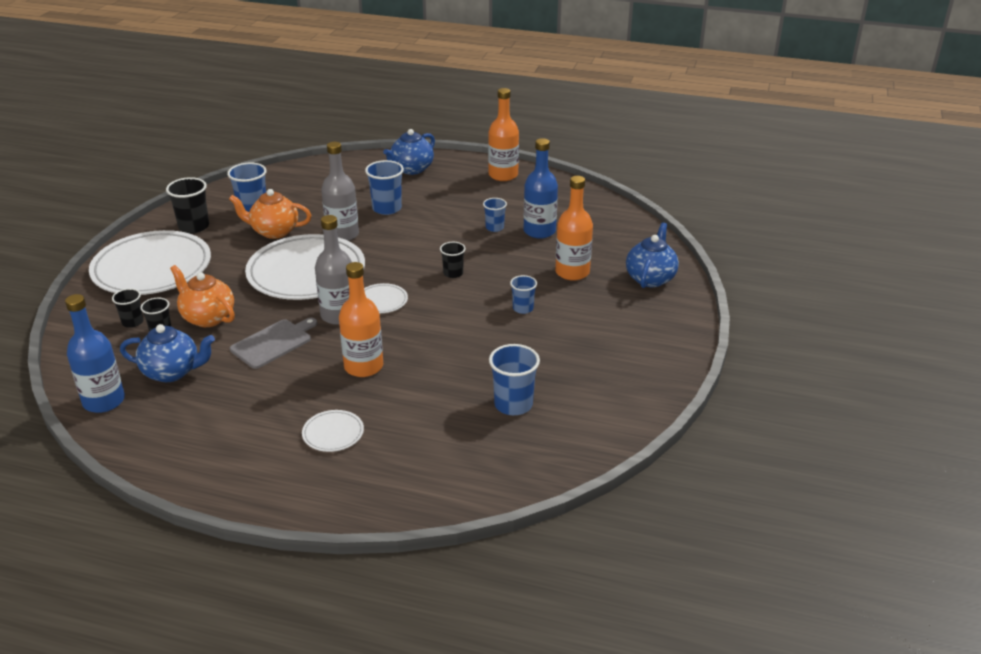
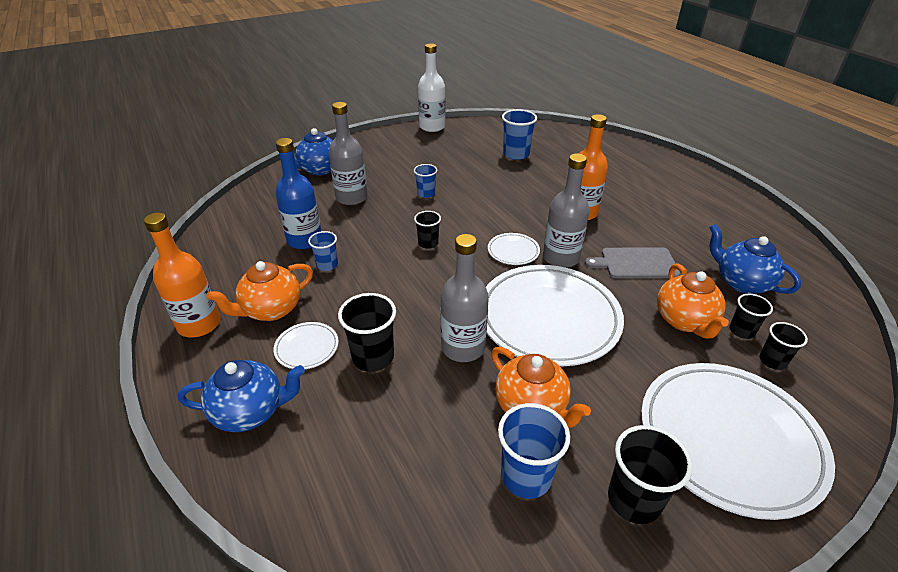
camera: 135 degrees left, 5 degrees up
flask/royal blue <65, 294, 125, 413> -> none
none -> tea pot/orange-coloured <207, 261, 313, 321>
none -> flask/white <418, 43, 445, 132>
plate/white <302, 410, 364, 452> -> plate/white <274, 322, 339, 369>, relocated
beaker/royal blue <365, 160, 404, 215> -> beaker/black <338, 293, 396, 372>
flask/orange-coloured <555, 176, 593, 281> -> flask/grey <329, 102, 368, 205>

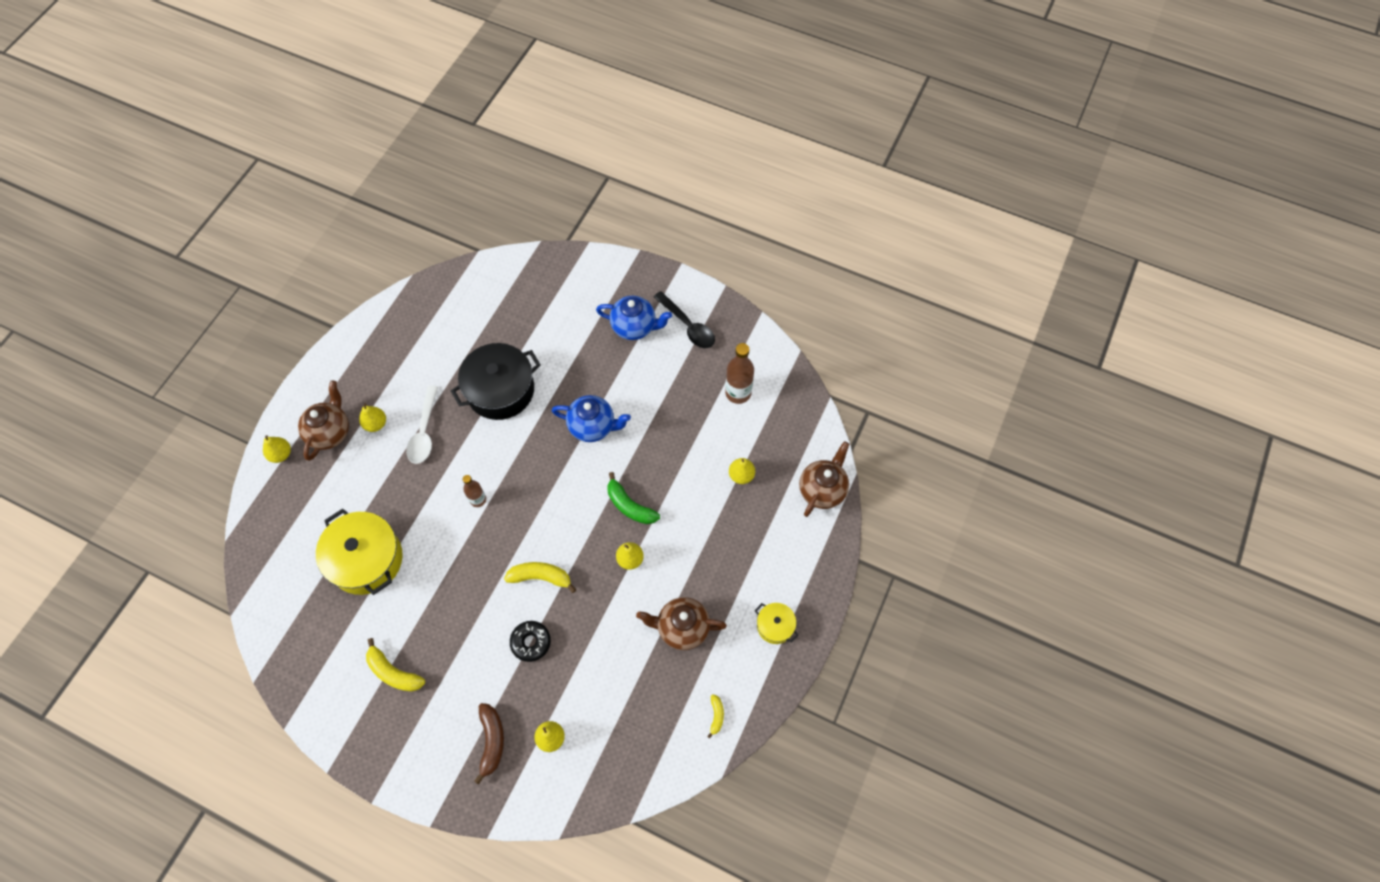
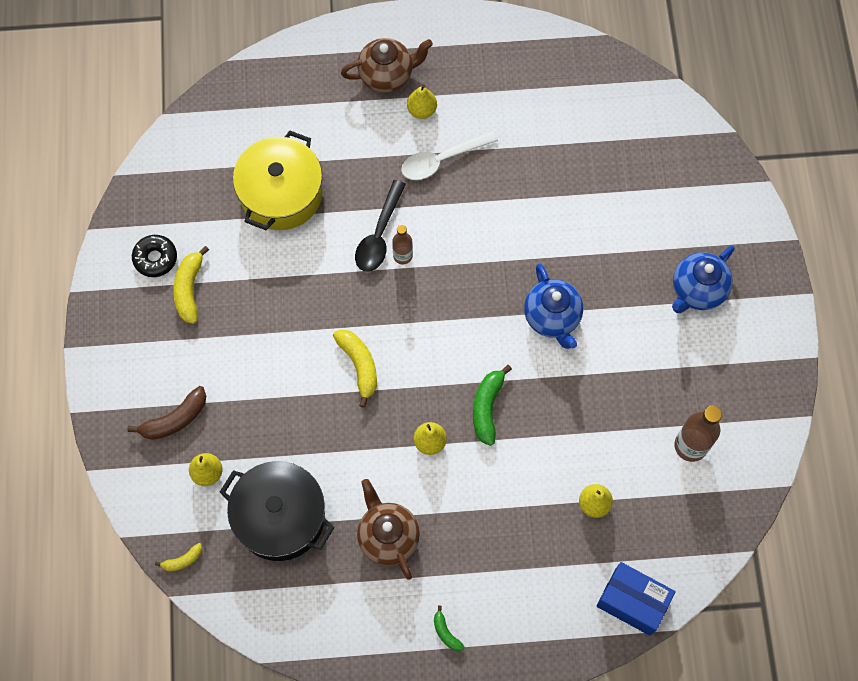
camera: 60 degrees right, 5 degrees up
pear fruit/bright yellow <263, 435, 291, 463> -> none
stockpot/black <451, 343, 541, 420> -> stockpot/black <220, 461, 334, 561>, relocated
donut/black <510, 621, 551, 662> -> donut/black <132, 235, 177, 277>, relocated
tablespoon/black <654, 291, 715, 348> -> tablespoon/black <355, 180, 406, 272>, relocated
banana/bright yellow <707, 694, 724, 739> -> banana/bright yellow <155, 543, 202, 571>, relocated
stockpot/bright yellow <755, 603, 798, 644> -> banana/emerald <434, 606, 465, 652>
tea pot/russet <799, 441, 849, 517> -> parcel/royal blue <597, 562, 676, 636>
tea pot/royal blue <596, 296, 672, 340> -> tea pot/royal blue <672, 245, 734, 313>, 60 degrees clockwise

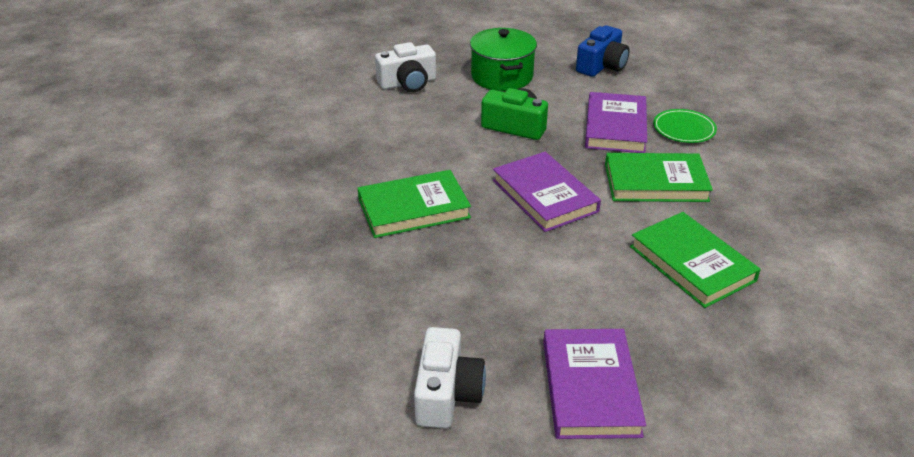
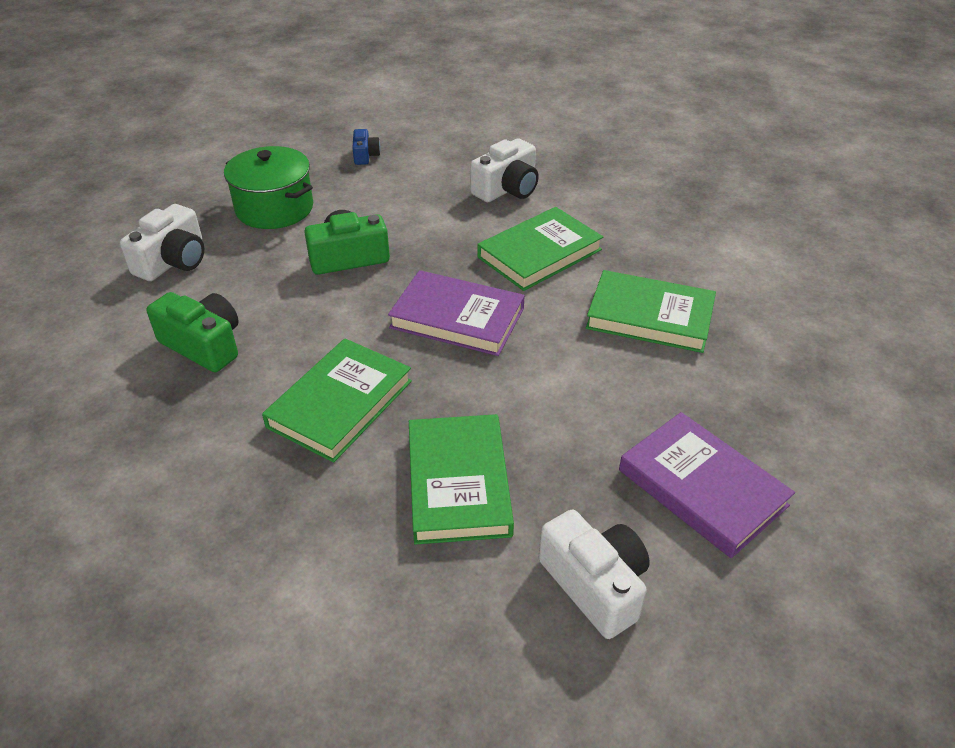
camera: 40 degrees left, 5 degrees up
hardcover/purple <585, 92, 647, 153> -> none
none -> photo camera/emerald <146, 292, 239, 372>
none -> hardcover/emerald <409, 414, 514, 545>
plate/emerald <653, 109, 717, 143> -> photo camera/white <470, 138, 539, 202>
photo camera/royal blue <576, 25, 630, 77> -> photo camera/royal blue <352, 129, 381, 165>, x0.57

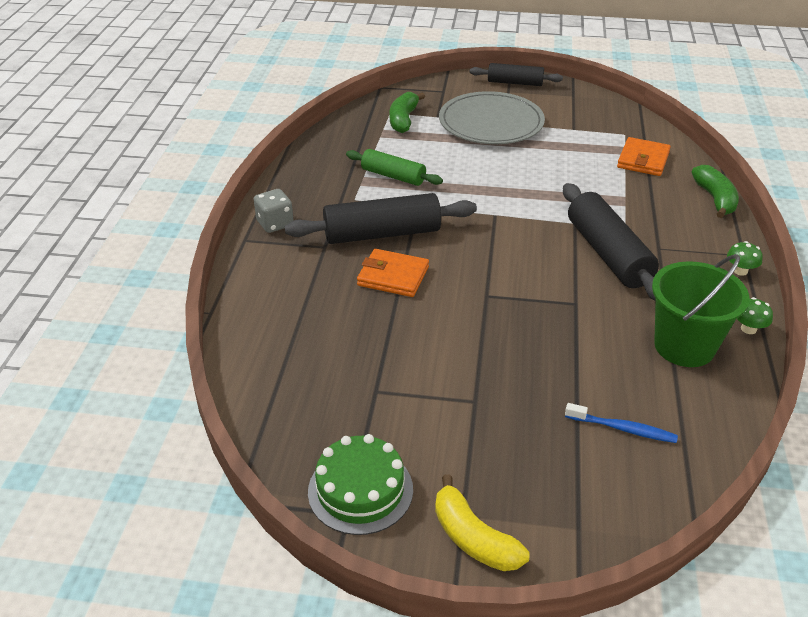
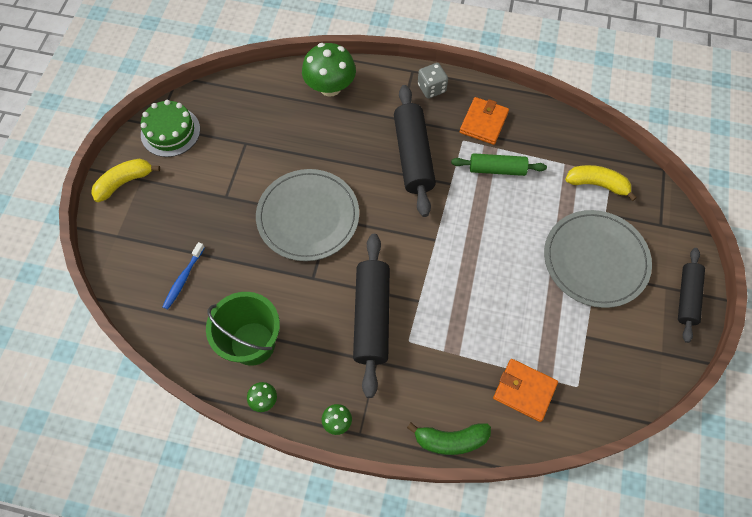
camera: 95 degrees right, 25 degrees up
none -> plate/grey <256, 169, 359, 261>
none -> fungus/emerald <302, 43, 356, 96>
wallet/orange-coloured <357, 249, 429, 297> -> wallet/orange-coloured <460, 97, 509, 145>, relocated
banana/emerald <390, 92, 425, 133> -> banana/bright yellow <565, 165, 637, 201>
pastry roller/emerald <346, 149, 443, 186> -> pastry roller/emerald <451, 153, 547, 176>, 60 degrees clockwise
pastry roller/black <563, 183, 659, 301> -> pastry roller/black <353, 234, 390, 398>, 75 degrees counterclockwise

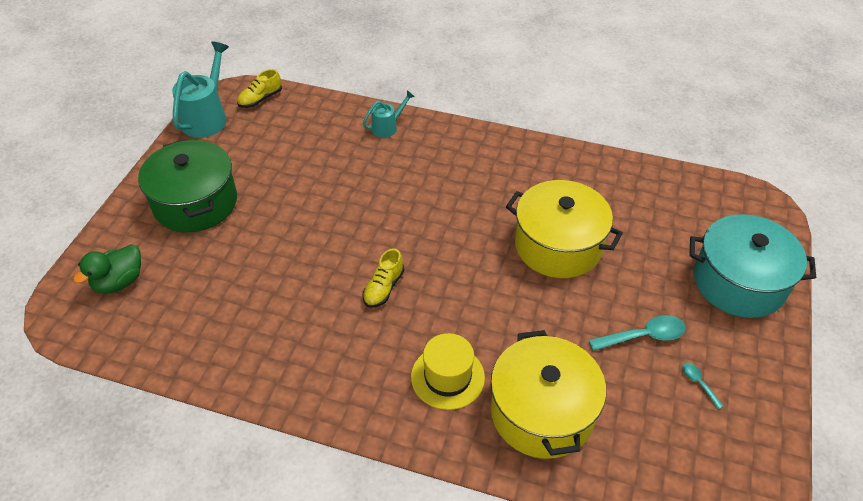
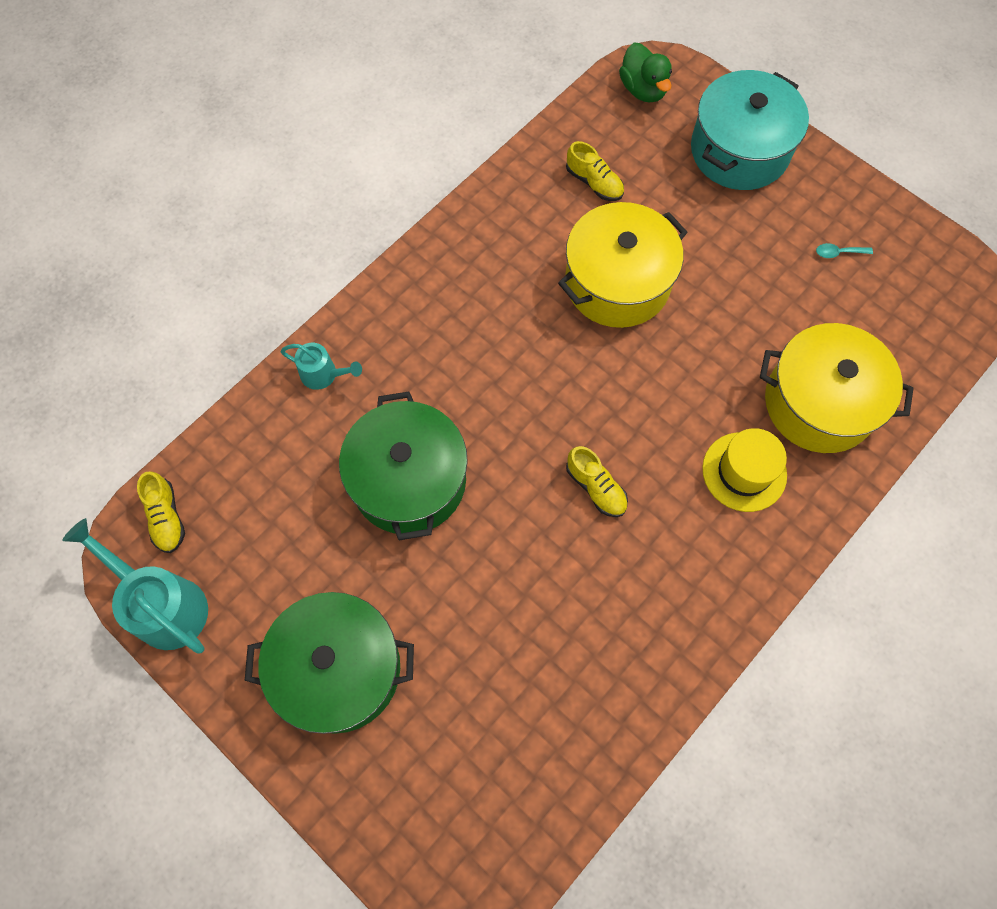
camera: 65 degrees left, 20 degrees up
tablespoon/teal <589, 315, 686, 351> -> none
none -> stockpot/emerald <339, 392, 468, 540>
none -> shoe/bright yellow <566, 141, 624, 201>
rubber duck/emerald <73, 244, 141, 293> -> rubber duck/emerald <619, 43, 672, 102>, relocated
watering can/teal <363, 90, 415, 138> -> watering can/teal <280, 343, 362, 390>, 120 degrees clockwise

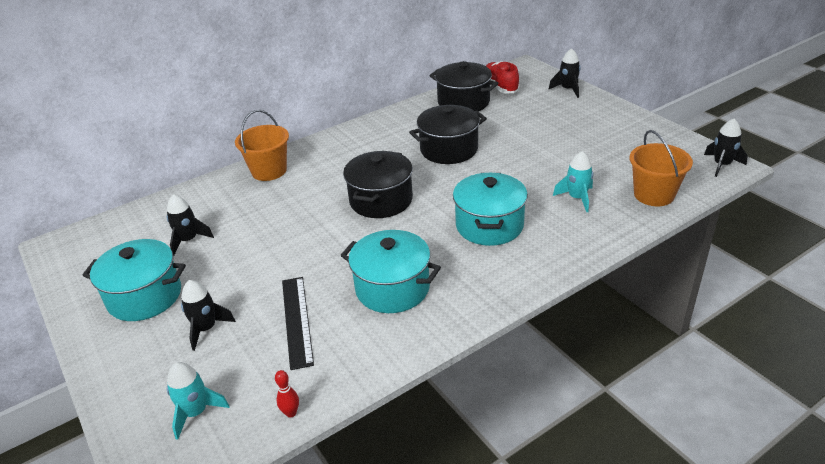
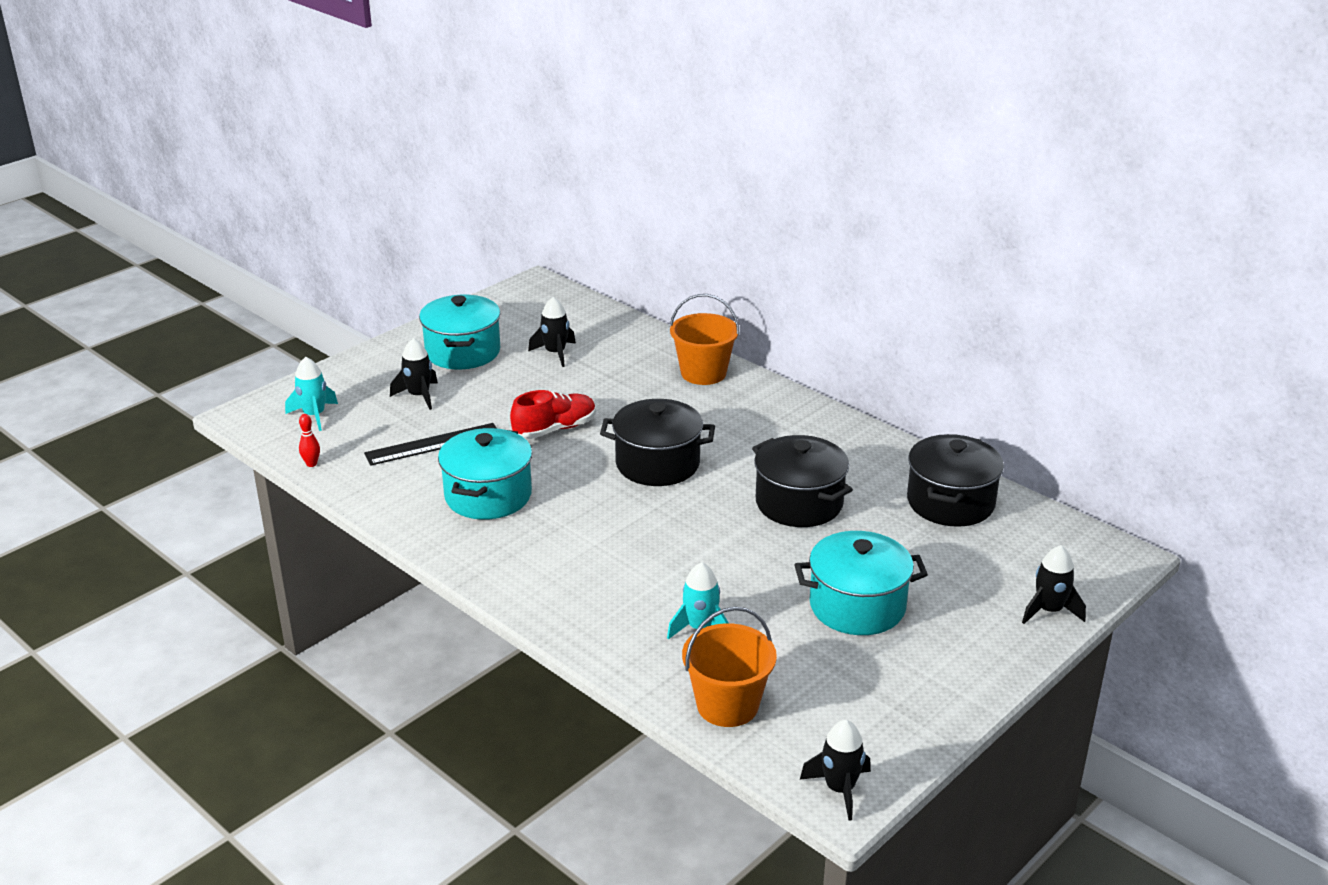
camera: 75 degrees right, 5 degrees down
stockpot/teal <453, 173, 528, 246> -> stockpot/teal <794, 531, 928, 635>, relocated
shoe/crimson <486, 61, 520, 93> -> shoe/crimson <510, 390, 596, 439>, relocated

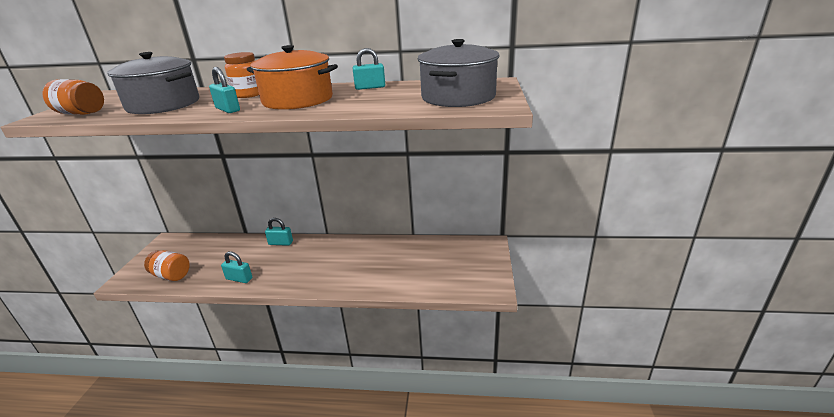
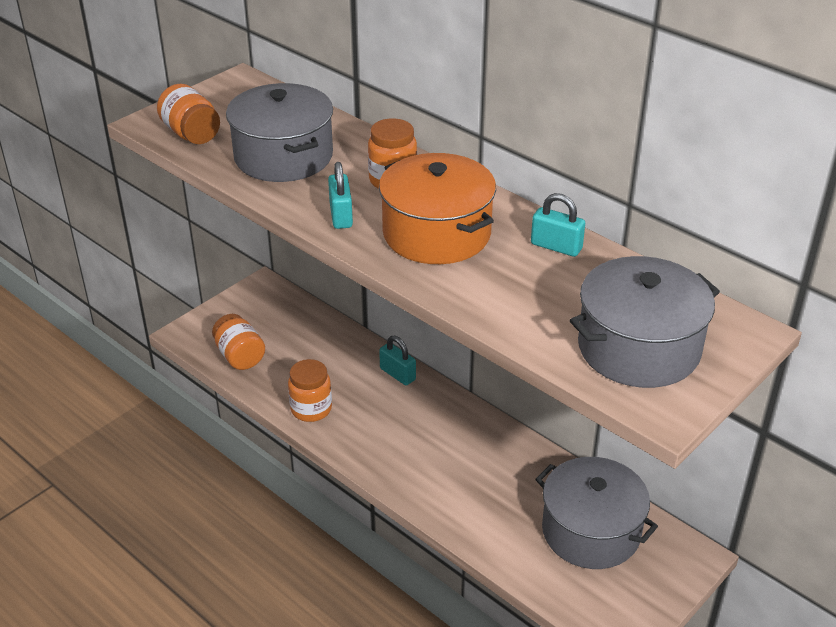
camera: 35 degrees right, 10 degrees up
none -> stockpot/grey <536, 457, 658, 569>
lock/teal <221, 252, 252, 283> -> preserve jar/orange-coloured <288, 359, 332, 422>

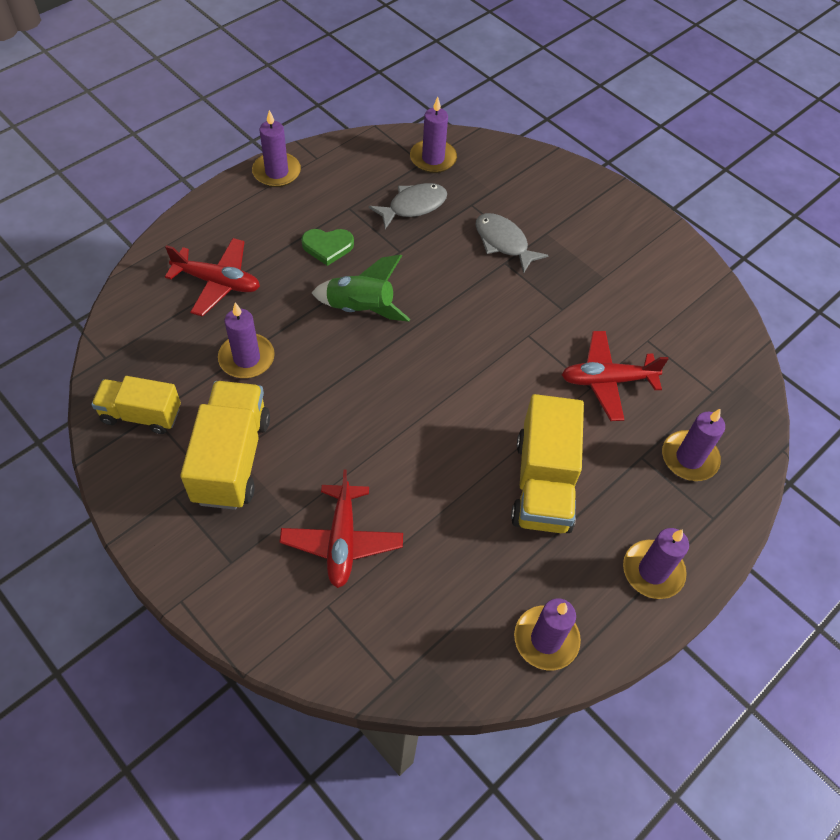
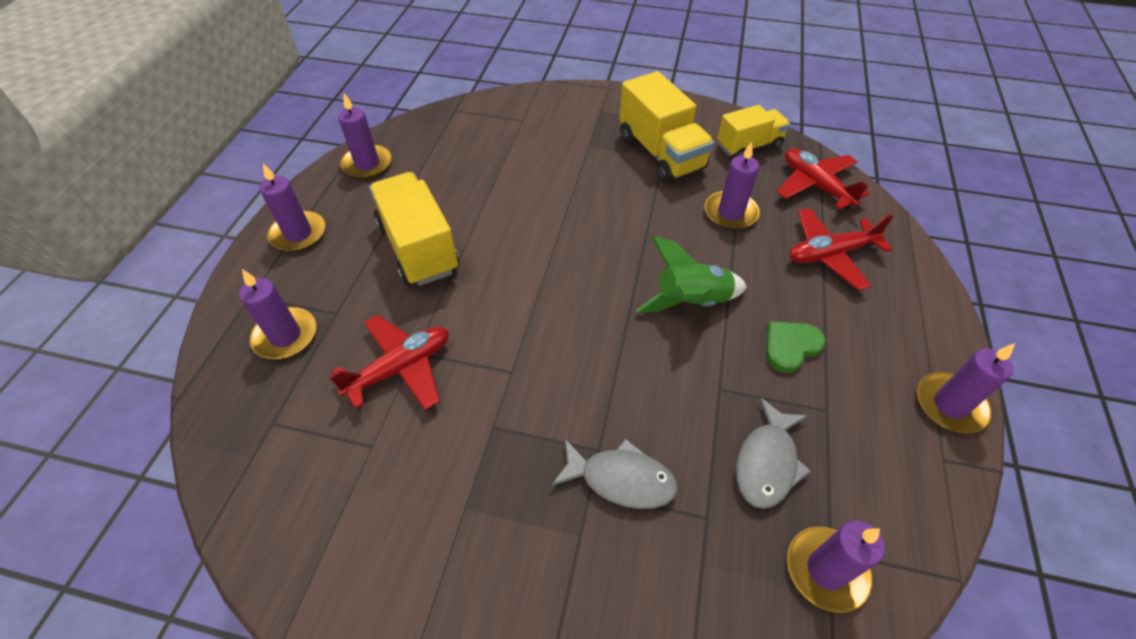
camera: 150 degrees right, 5 degrees down
aeroplane/crimson <280, 470, 403, 588> -> aeroplane/crimson <776, 148, 870, 210>, relocated

